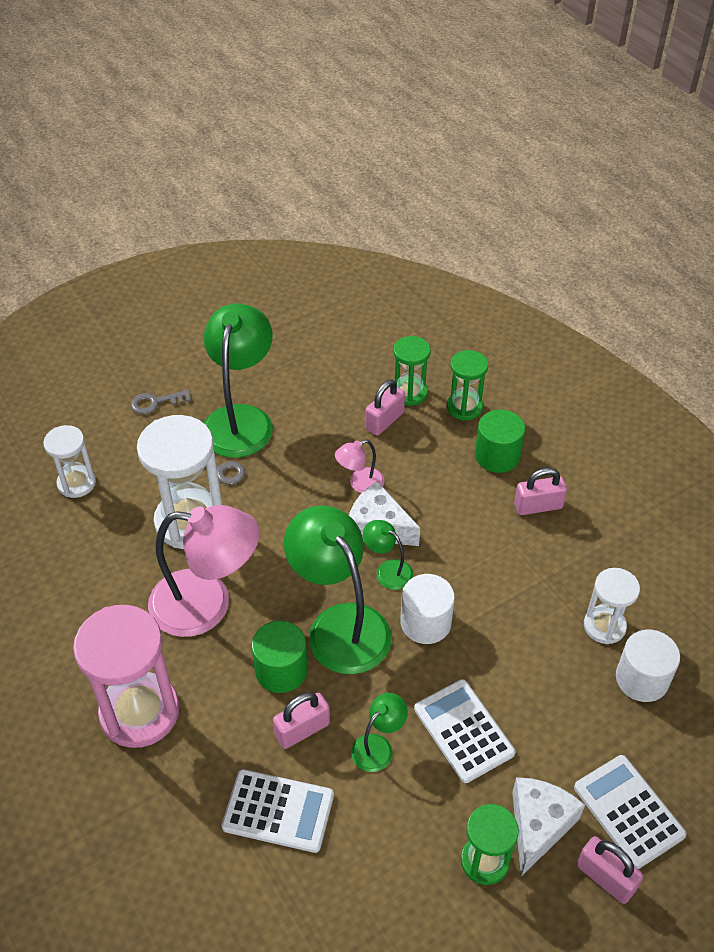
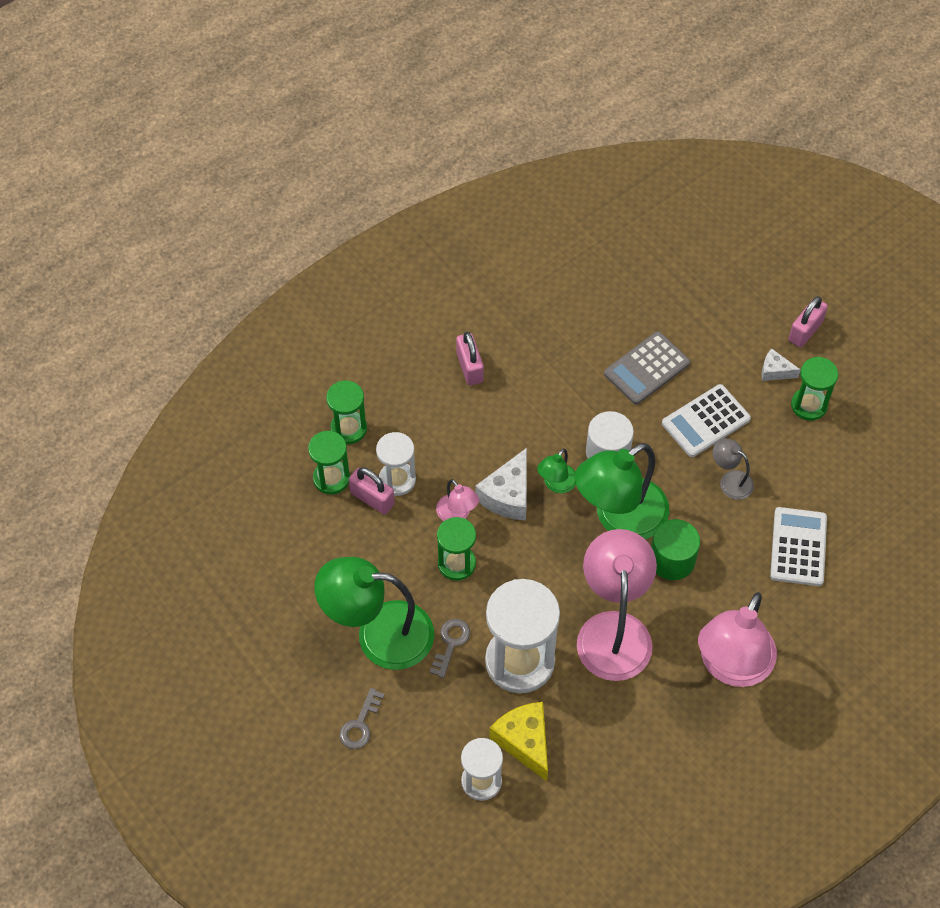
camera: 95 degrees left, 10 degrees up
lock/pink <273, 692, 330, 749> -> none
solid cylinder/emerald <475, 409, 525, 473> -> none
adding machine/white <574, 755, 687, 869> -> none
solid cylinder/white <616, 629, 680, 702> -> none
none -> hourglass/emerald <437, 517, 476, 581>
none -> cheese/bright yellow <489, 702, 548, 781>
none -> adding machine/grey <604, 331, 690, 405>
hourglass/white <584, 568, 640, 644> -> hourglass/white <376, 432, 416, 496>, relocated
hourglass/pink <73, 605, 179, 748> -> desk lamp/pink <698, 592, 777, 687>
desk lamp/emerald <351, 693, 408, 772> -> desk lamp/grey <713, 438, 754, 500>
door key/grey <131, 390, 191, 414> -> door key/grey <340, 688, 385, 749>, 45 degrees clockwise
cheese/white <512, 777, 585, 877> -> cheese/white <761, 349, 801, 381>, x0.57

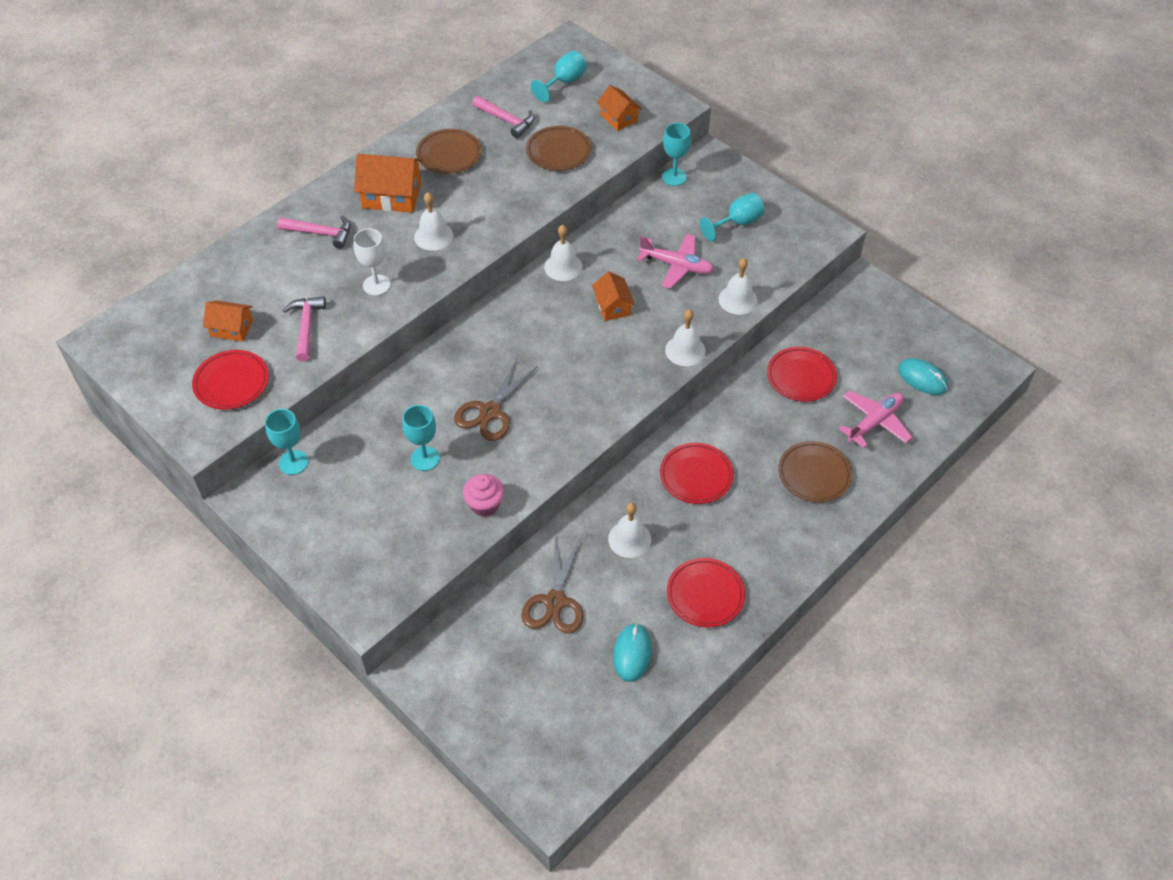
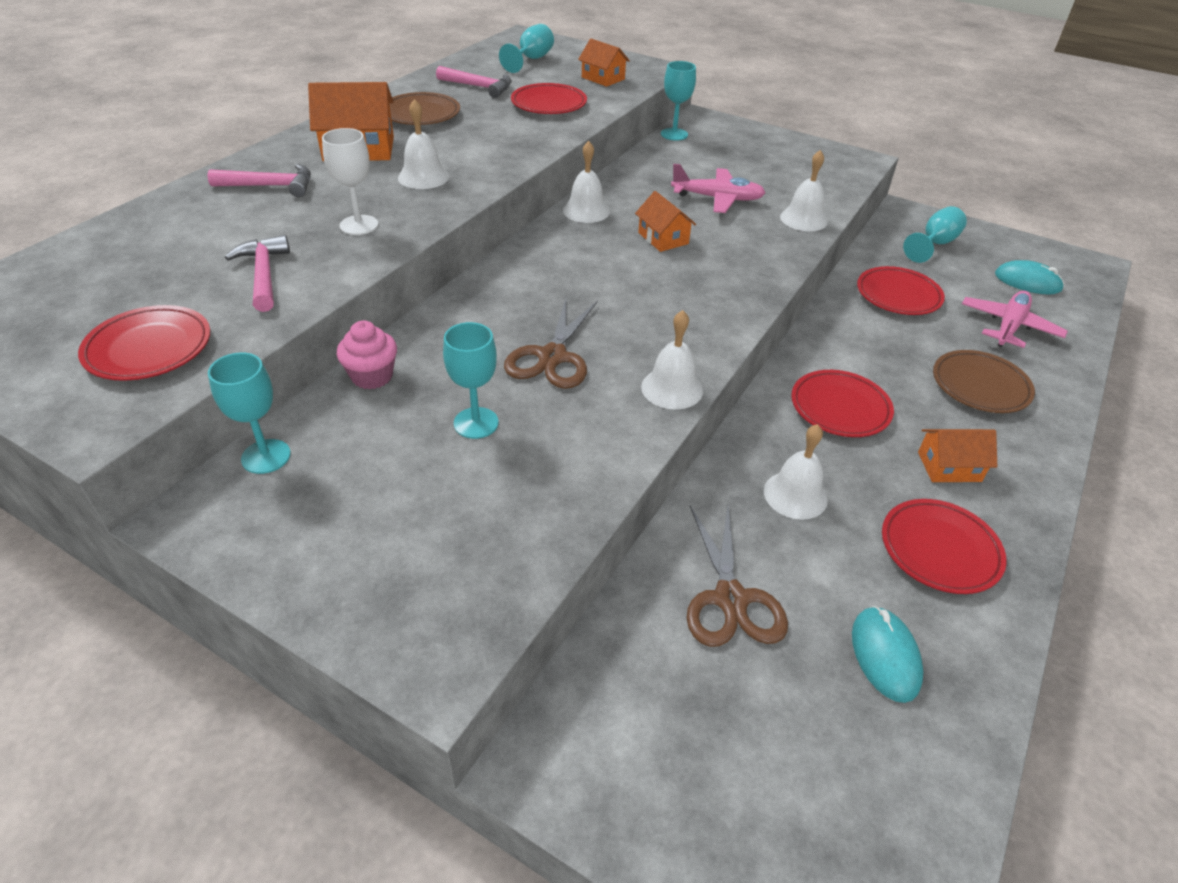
camera: 15 degrees left, 10 degrees down
toy house/orange-coloured <203, 300, 253, 342> -> toy house/orange-coloured <918, 429, 997, 482>, relocated
fairy cake/pink <463, 474, 504, 517> -> fairy cake/pink <337, 320, 397, 389>, relocated
school bell/white <665, 310, 706, 366> -> school bell/white <641, 310, 703, 409>, relocated
chalice/teal <700, 193, 764, 241> -> chalice/teal <903, 206, 967, 263>, relocated
plate/russet <526, 126, 591, 171> -> plate/crimson <511, 83, 587, 114>

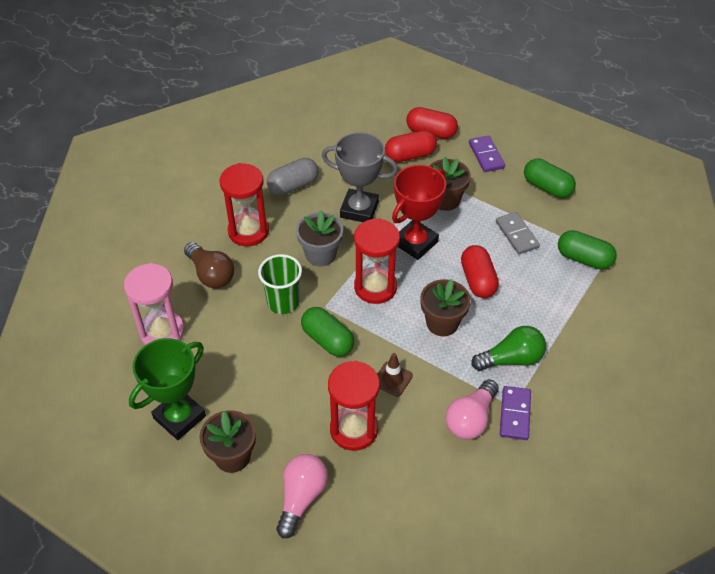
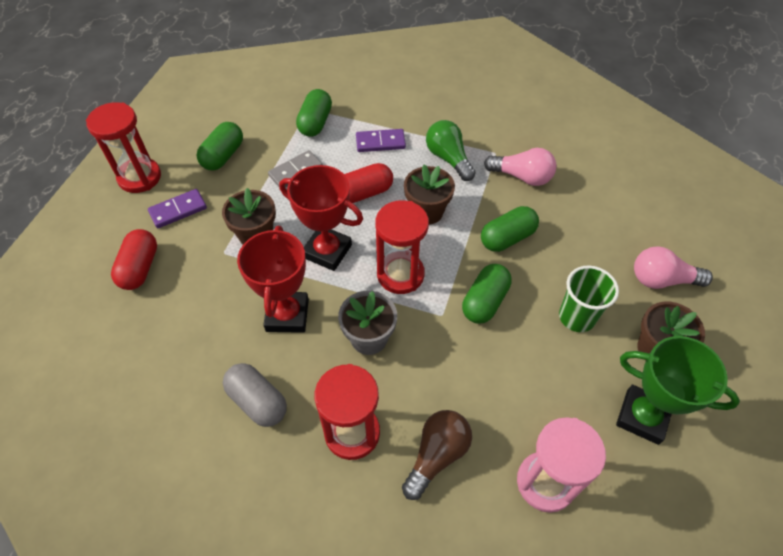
camera: 105 degrees left, 5 degrees up
pill shape/crimson <385, 130, 437, 162> -> none
beaker/emerald <258, 254, 302, 314> -> beaker/emerald <559, 265, 619, 332>, relocated
hourglass/crimson <328, 361, 380, 451> -> hourglass/crimson <86, 102, 161, 193>, relocated
domino piece/purple <500, 386, 531, 440> -> domino piece/purple <356, 129, 406, 152>, relocated
safety cone/russet <378, 353, 413, 397> -> pill shape/emerald <481, 206, 539, 252>
award cup/grey <322, 132, 398, 222> -> award cup/crimson <237, 226, 309, 333>

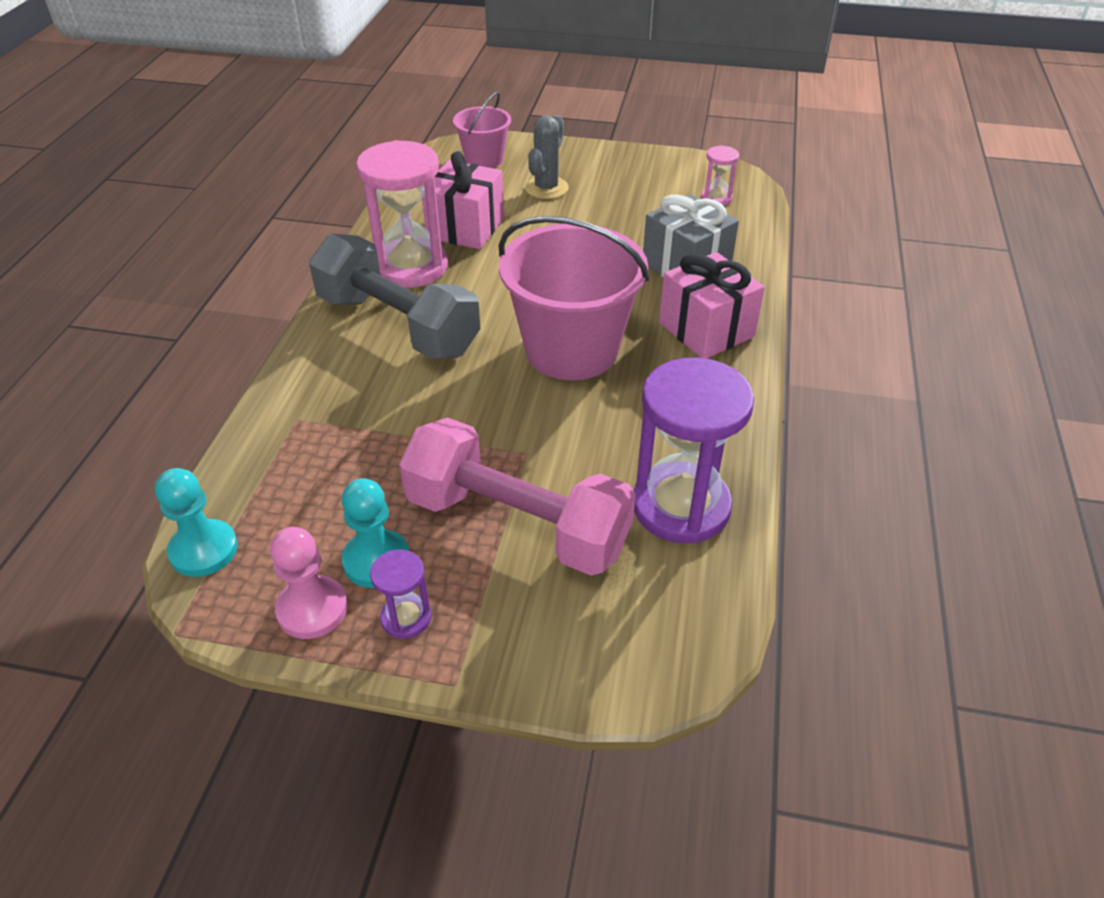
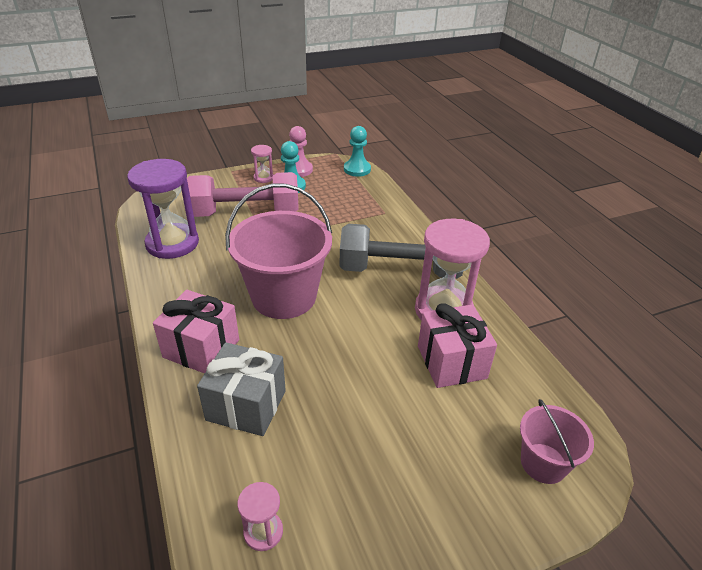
camera: 145 degrees right, 5 degrees down
cactus/grey <525, 115, 569, 199> -> none
hourglass/purple <370, 549, 431, 639> -> hourglass/pink <251, 145, 274, 183>

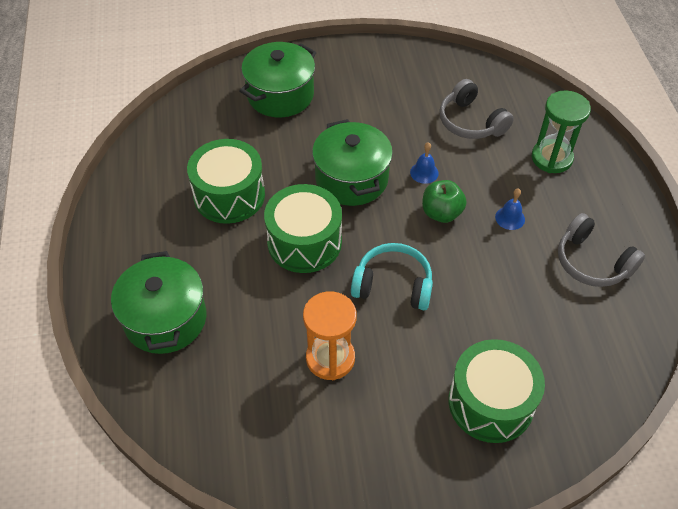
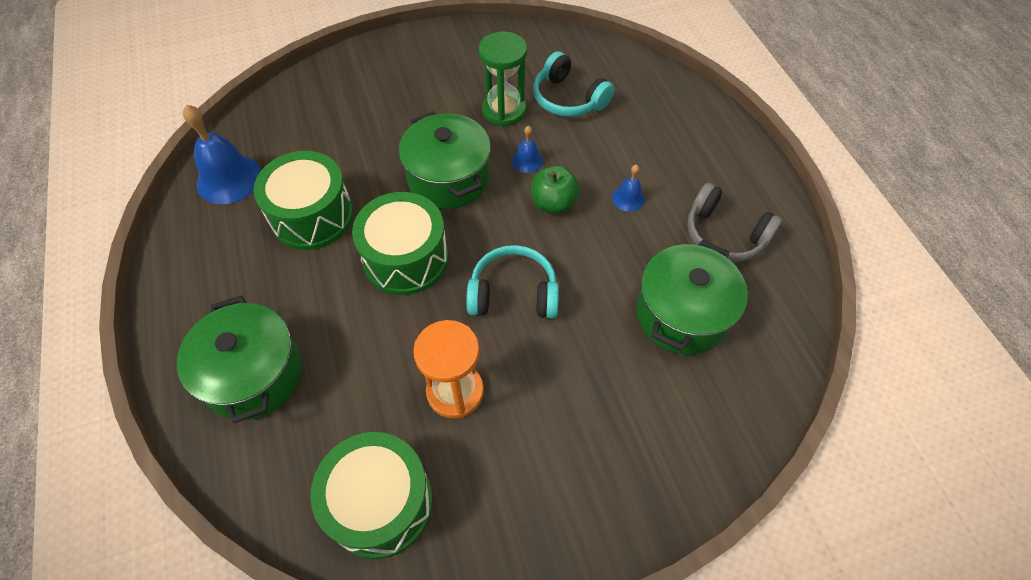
camera: 10 degrees left, 5 degrees up
none -> school bell/royal blue <183, 105, 261, 204>
stockpot/emerald <239, 42, 317, 117> -> stockpot/emerald <636, 240, 748, 355>, relocated
drum/emerald <449, 339, 545, 443> -> drum/emerald <310, 432, 433, 559>, relocated
hourglass/emerald <532, 90, 591, 173> -> hourglass/emerald <479, 31, 527, 127>, relocated
headset/grey <440, 79, 514, 139> -> headset/teal <533, 51, 614, 117>

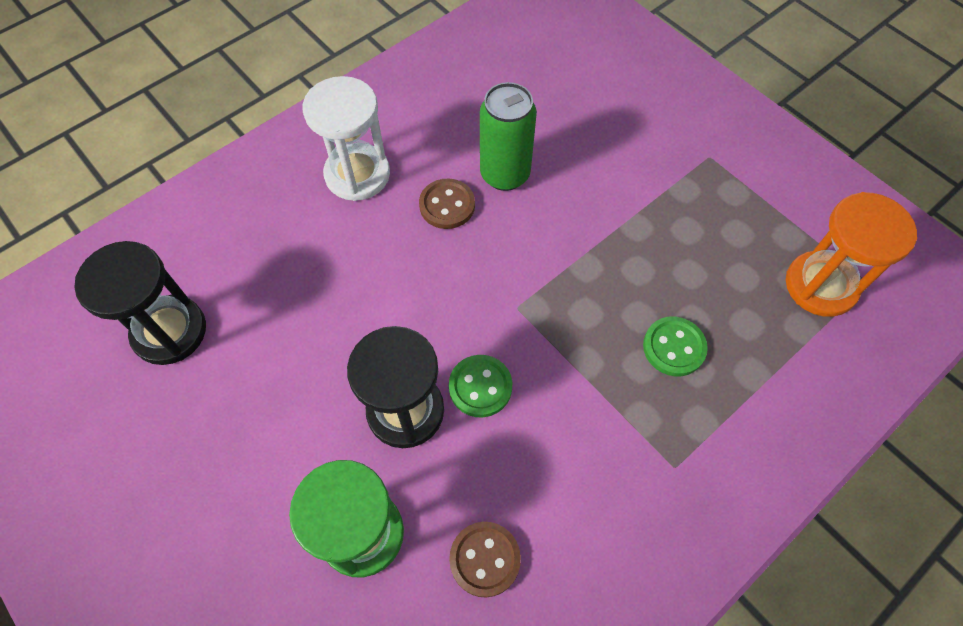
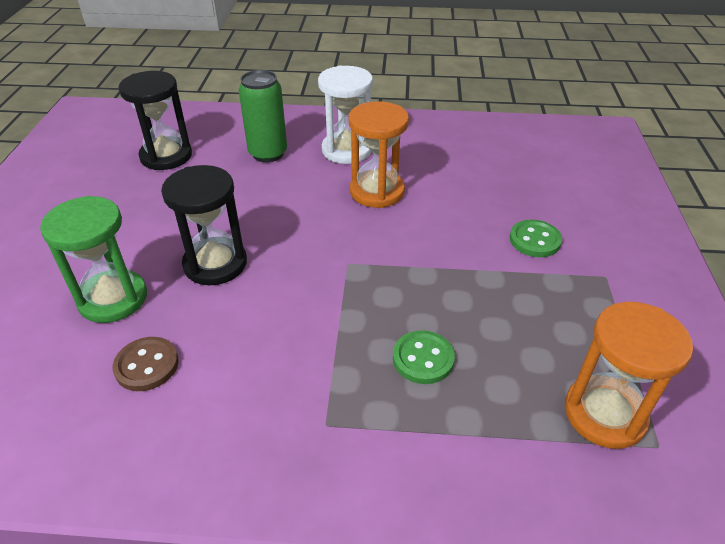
camera: 45 degrees right, 20 degrees down
sewing button/emerald <449, 355, 512, 417> -> sewing button/emerald <510, 220, 562, 257>, relocated
can/emerald <480, 82, 537, 191> -> can/emerald <239, 70, 287, 163>, relocated
sewing button/russet <419, 179, 475, 229> -> hourglass/orange-coloured <349, 101, 409, 208>

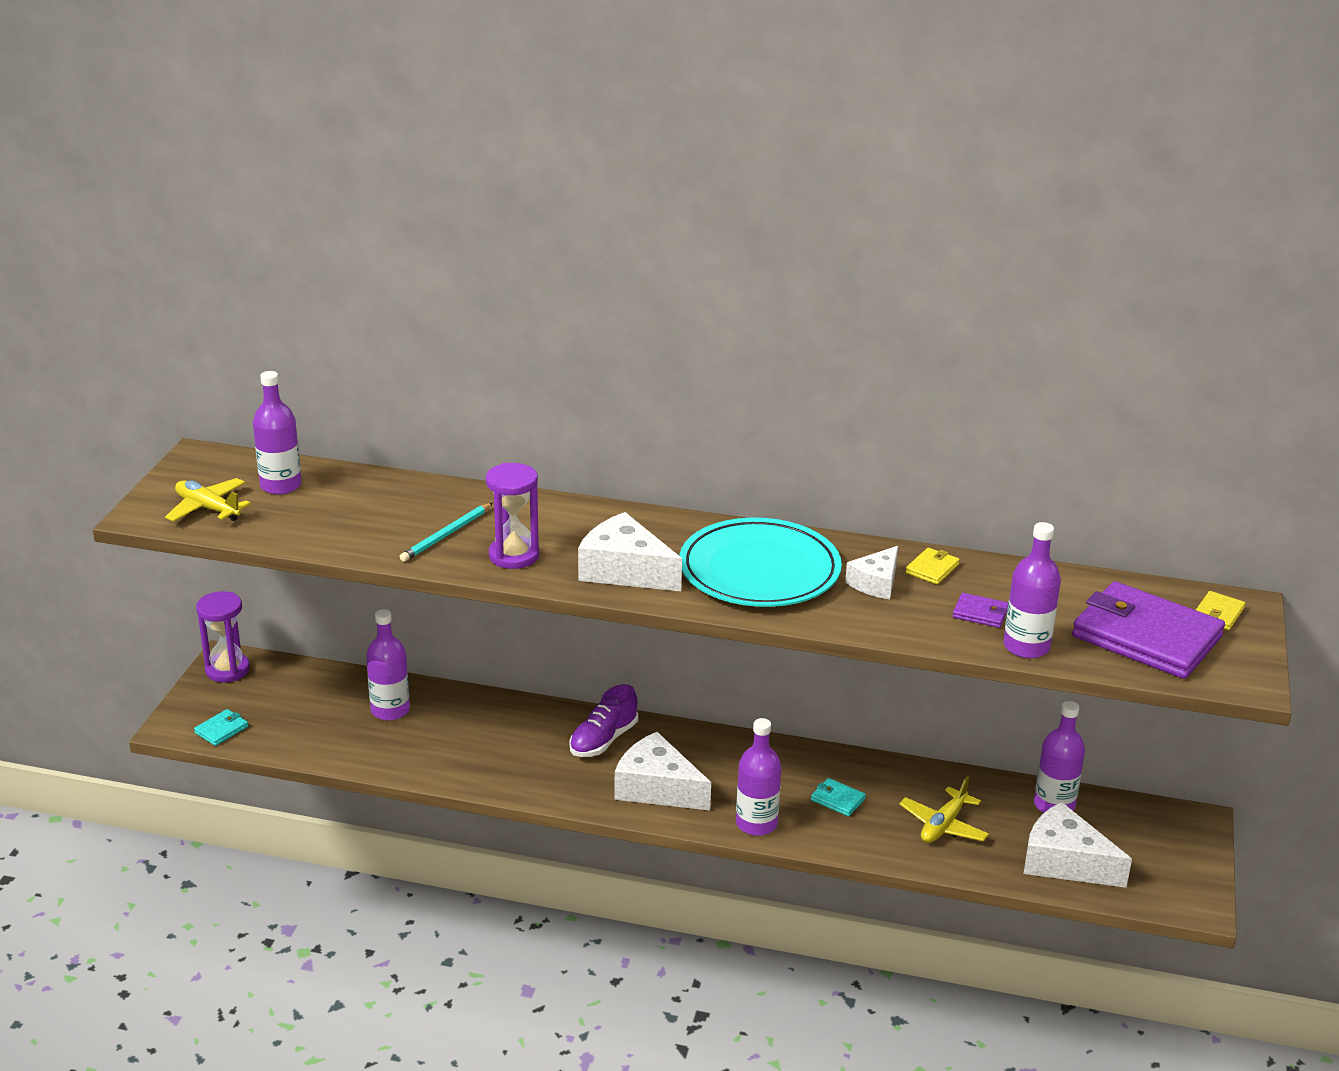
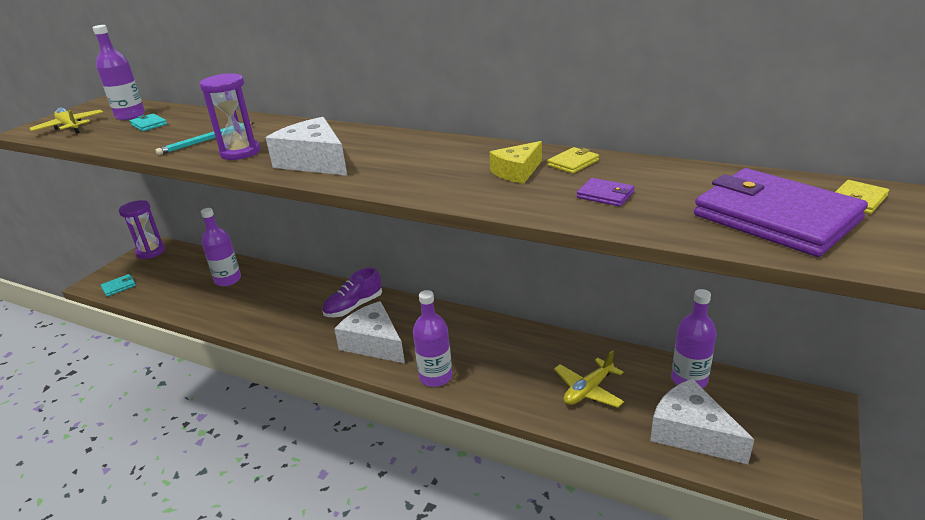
camera: 15 degrees right, 0 degrees up
plate/teal <679, 518, 842, 607> -> none
flask/purple <1003, 522, 1061, 658> -> none
wallet/teal <811, 778, 866, 817> -> wallet/teal <129, 114, 167, 131>, relocated
cheese/white <845, 546, 898, 599> -> cheese/bright yellow <490, 141, 542, 184>

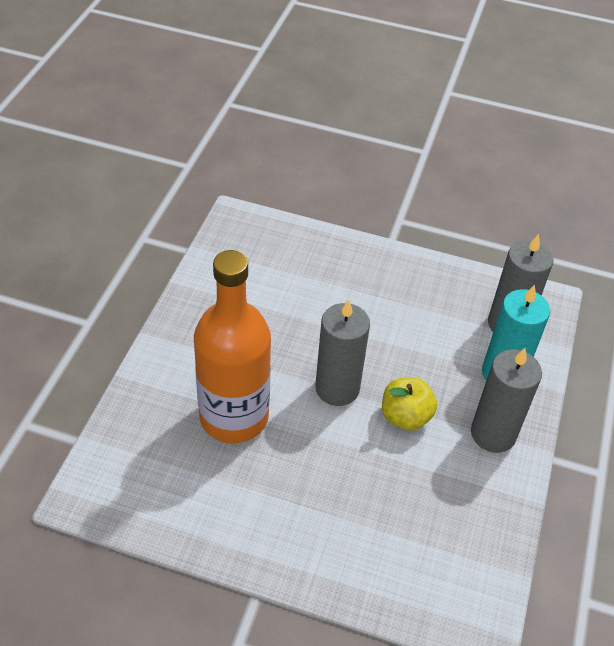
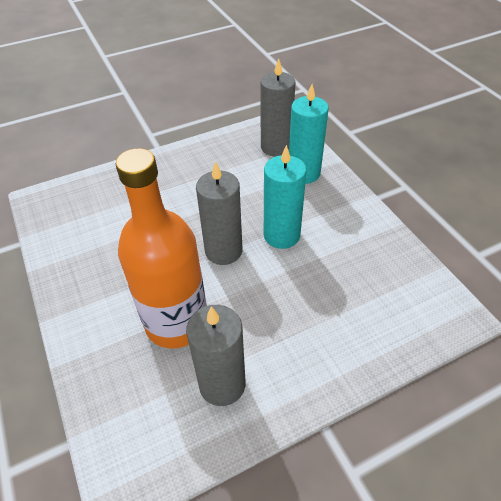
camera: 40 degrees left, 0 degrees up
wax candle/grey <471, 348, 542, 453> -> wax candle/grey <186, 305, 246, 406>, relocated
toy apple/bright yellow <382, 377, 437, 431> -> wax candle/teal <264, 145, 306, 249>

